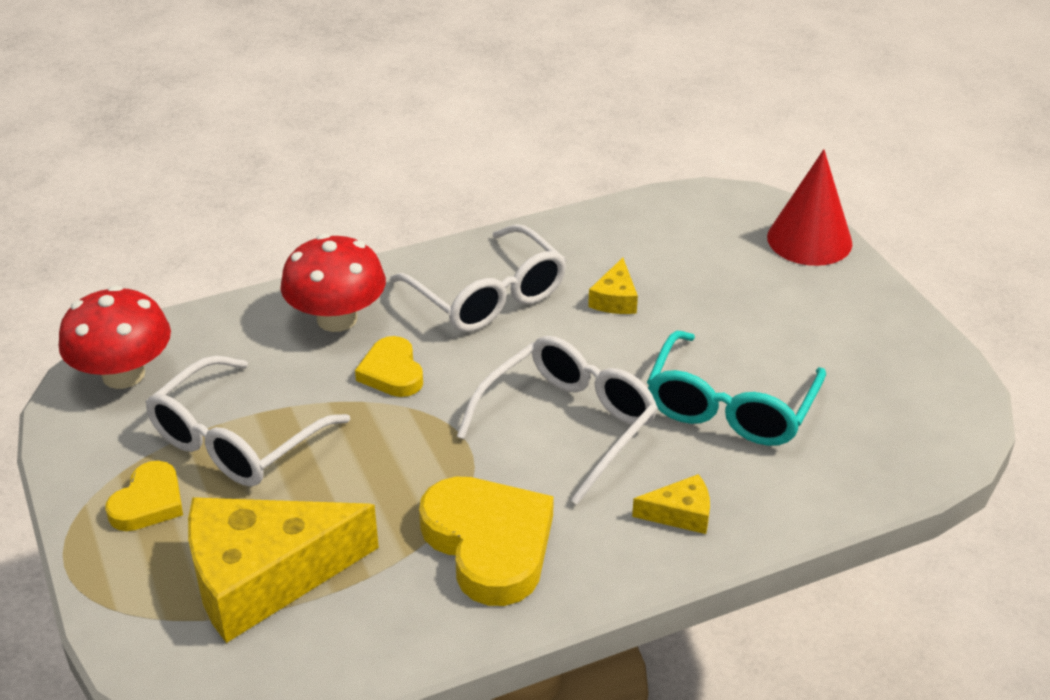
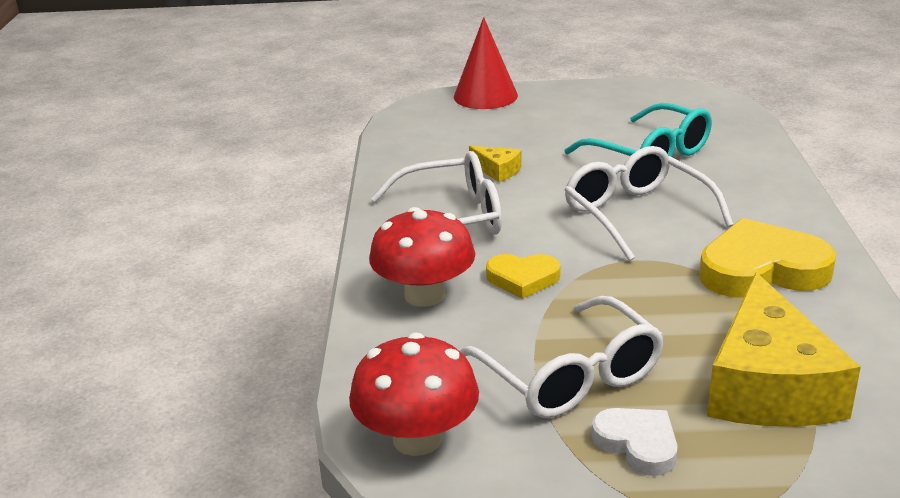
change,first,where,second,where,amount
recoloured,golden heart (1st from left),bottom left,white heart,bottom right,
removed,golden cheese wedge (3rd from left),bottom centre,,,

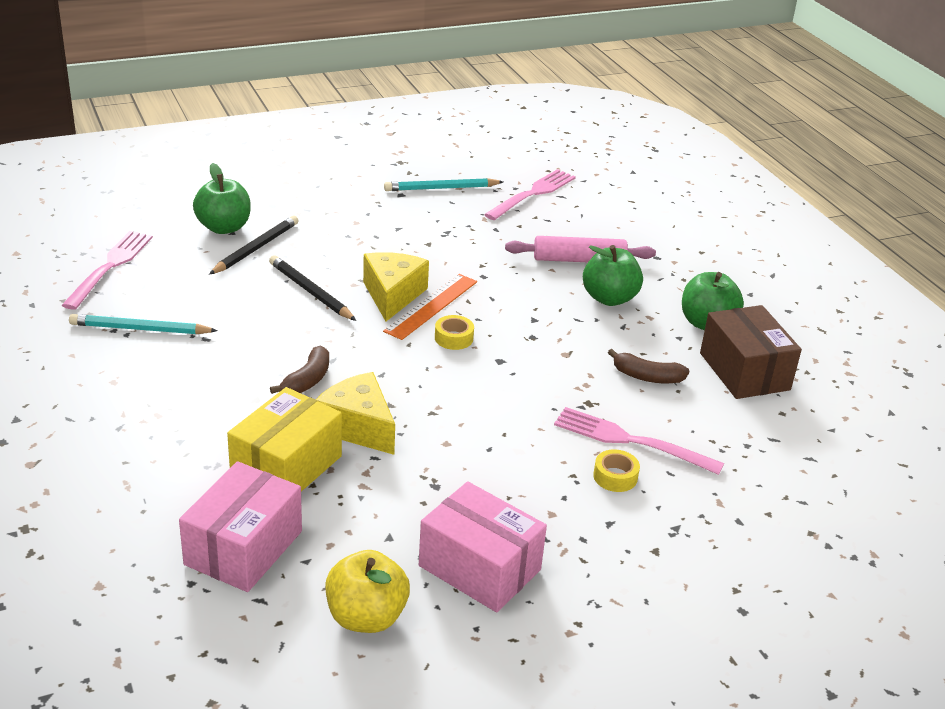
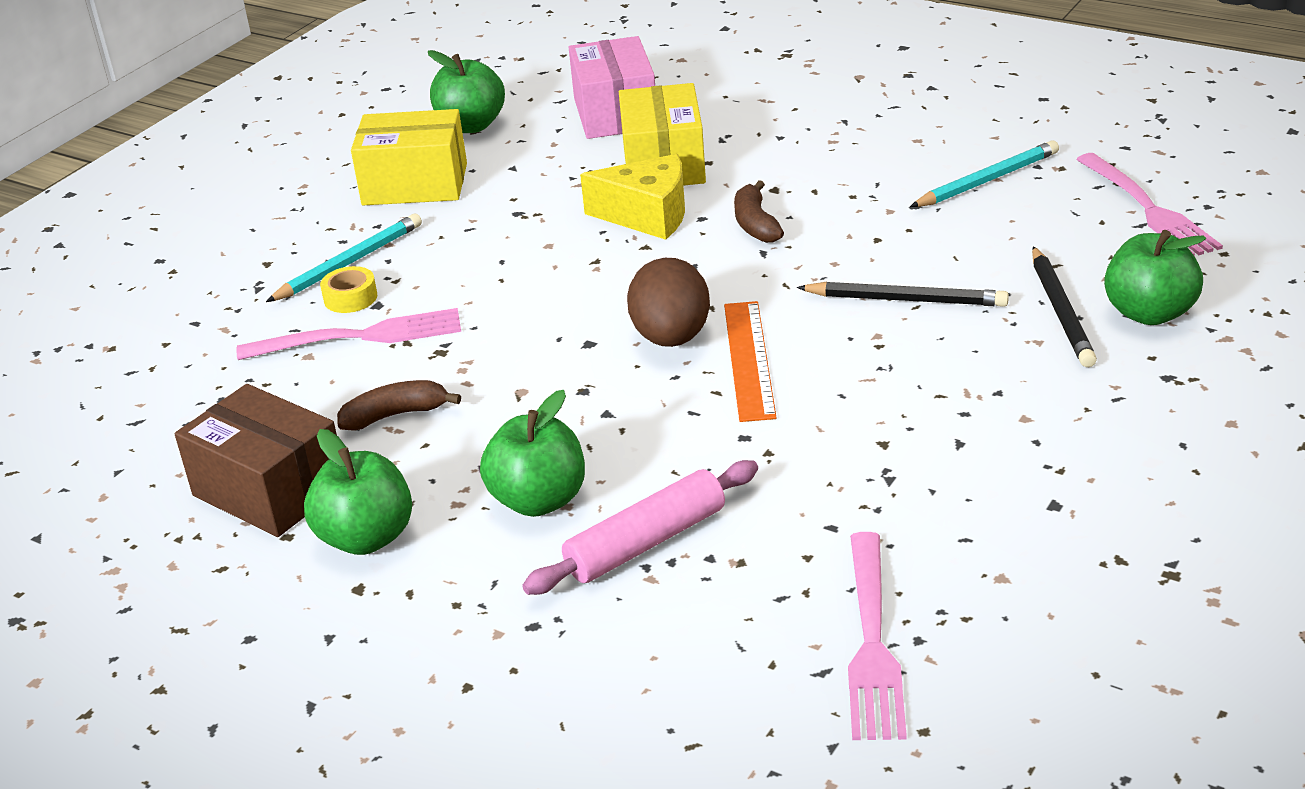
change,first,where,second,where,amount
moved,aqua lead pencil (2nd from left in the first image),top centre,aqua lead pencil (1st from left),top left,
recoloured,rose-pink box (2nd from left),bottom centre,golden box (1st from left),top left,
recoloured,golden toy apple,bottom centre,emerald toy apple (2nd from left),top centre,
replaced,golden roll of tape (1st from left),centre,russet toy egg,centre,
removed,golden cheese wedge (2nd from left),centre,,,

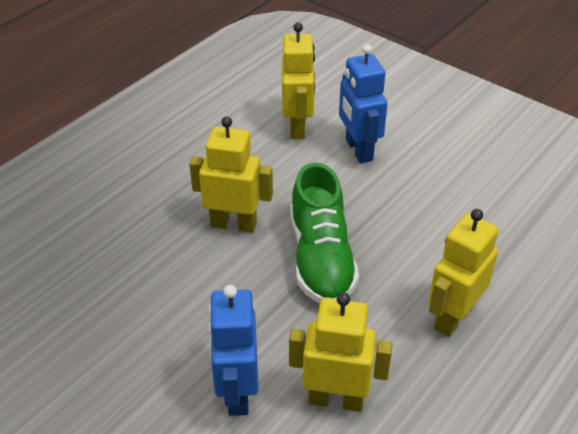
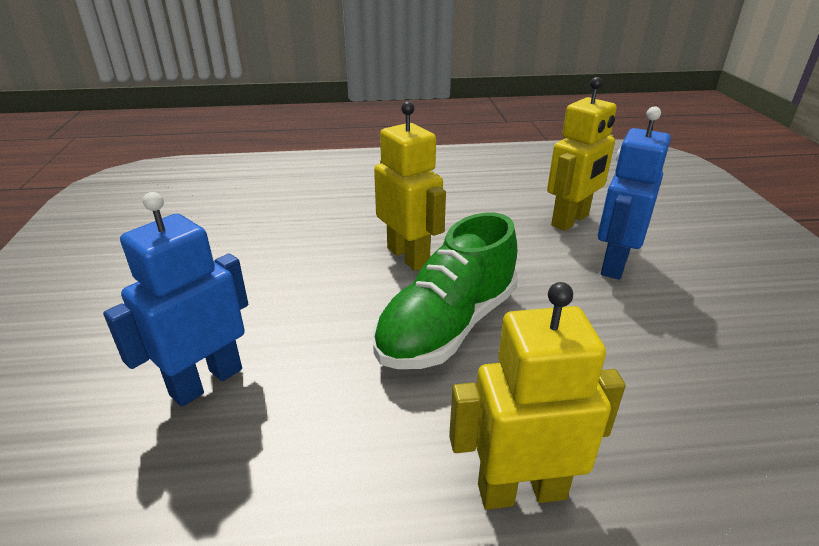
change,first,where,second,where,amount
removed,golden robot figure (3rd from left),bottom centre,,,

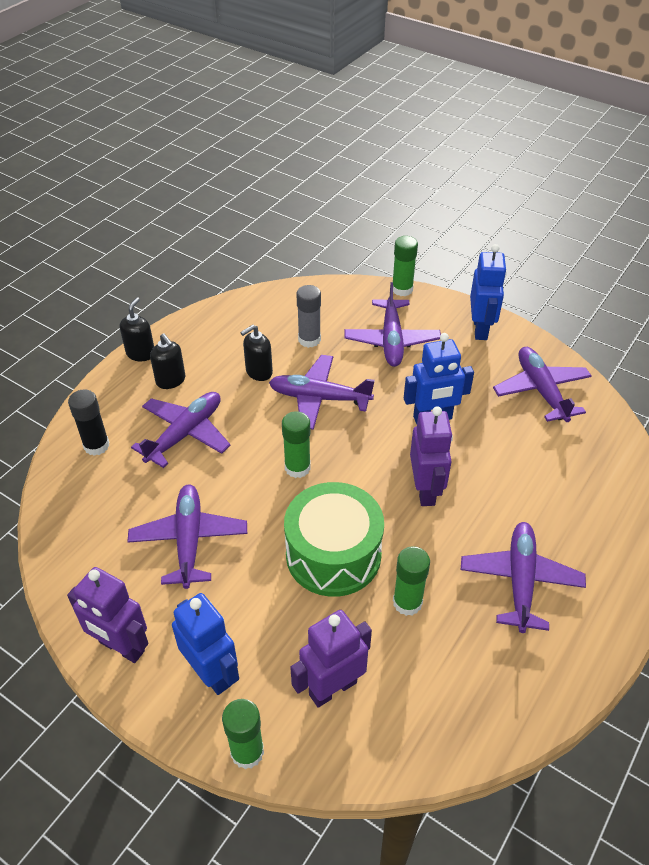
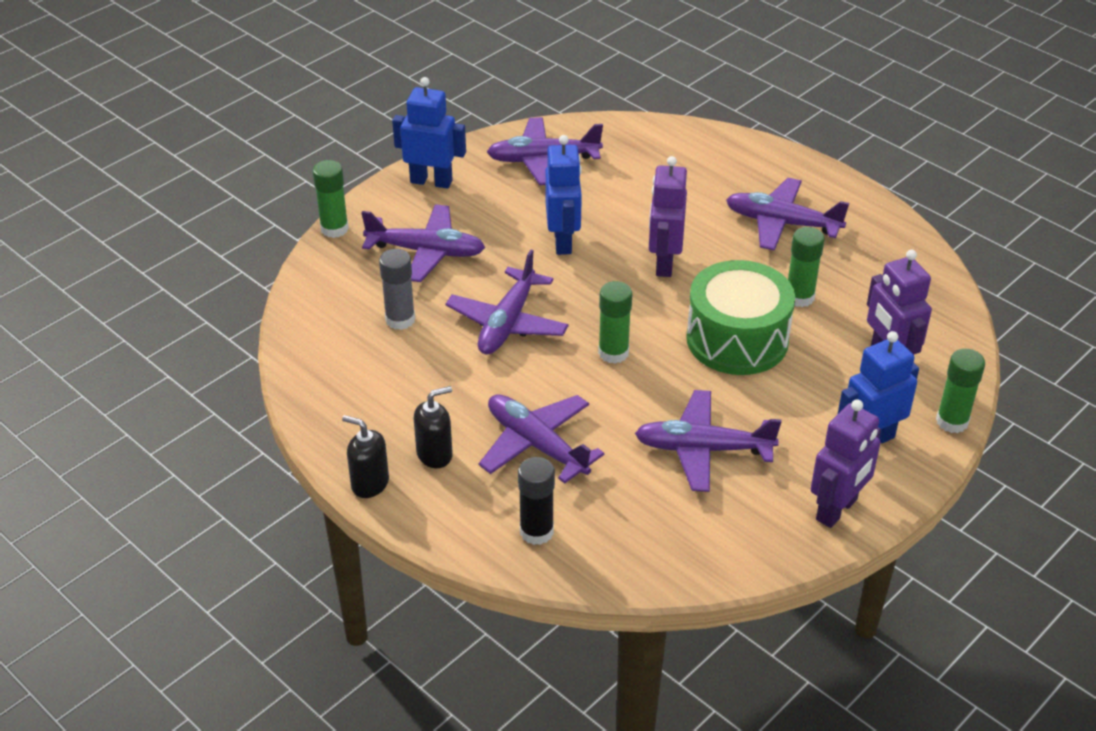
change,first,where,second,where,amount
turned,purple robot figure (3rd from left in the first image),centre,purple robot figure (1st from left),top centre,90 degrees counterclockwise
removed,ebony soap pump (3rd from left),centre,,,

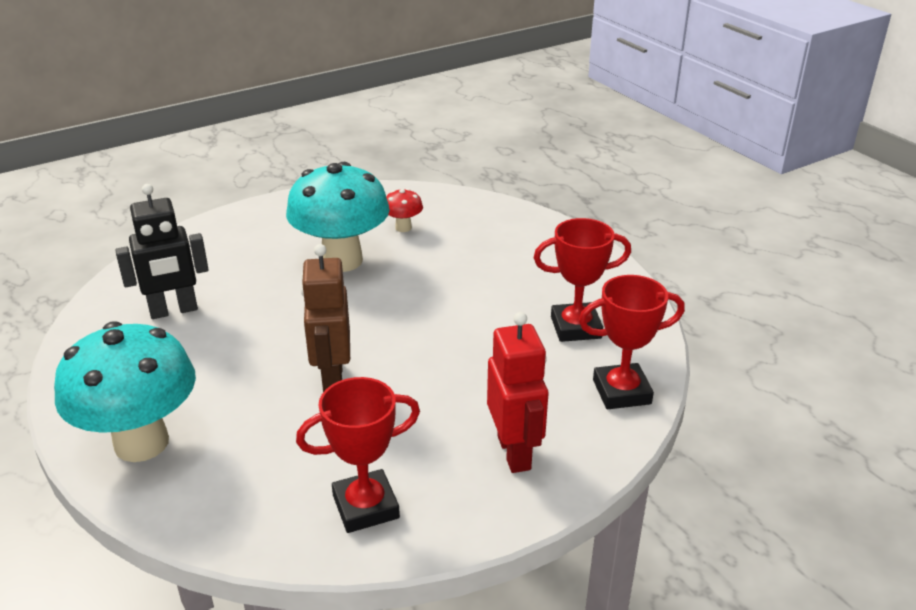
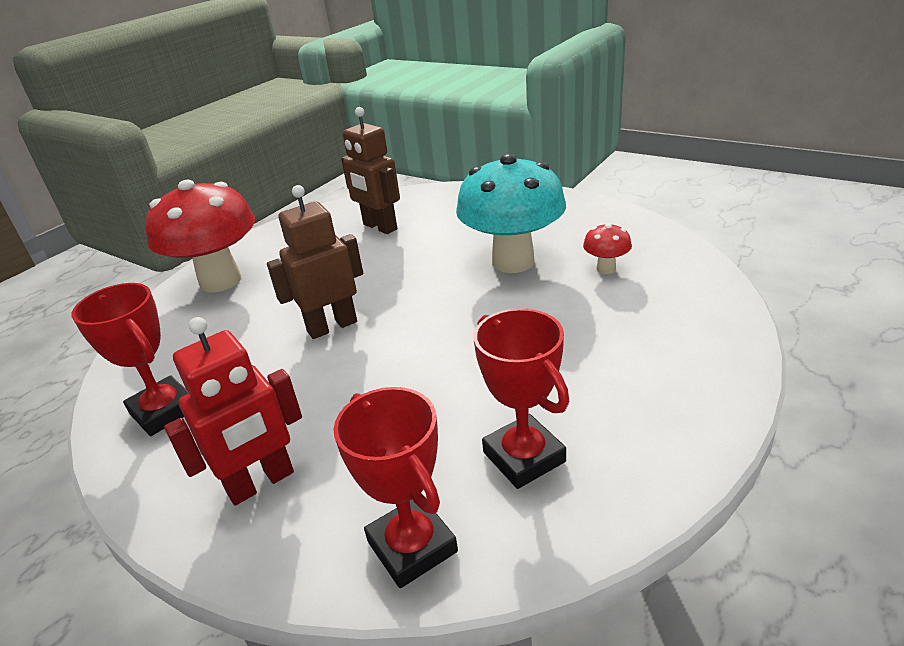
change,first,where,second,where,amount
recoloured,aqua toadstool (1st from left),middle left,red toadstool (1st from left),middle left,
recoloured,ebony robot figure,middle left,russet robot figure (2nd from left),top centre,

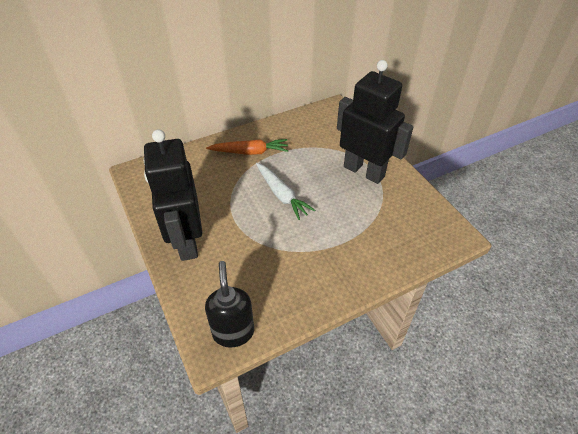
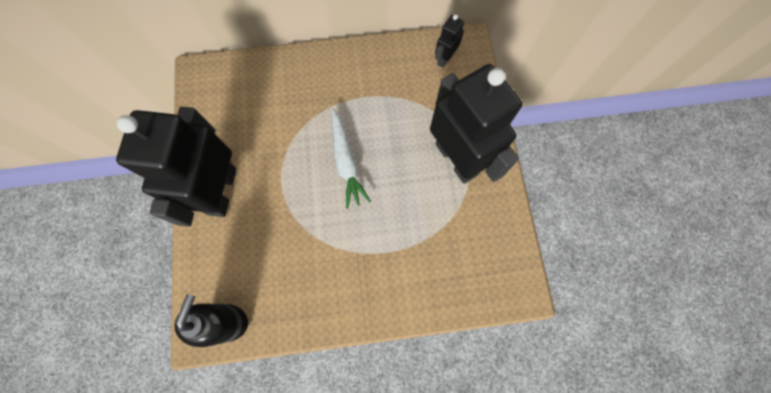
change,first,where,second,where,amount
added,,,ebony robot figure (2nd from left),top centre,
removed,orange-coloured carrot,centre,,,

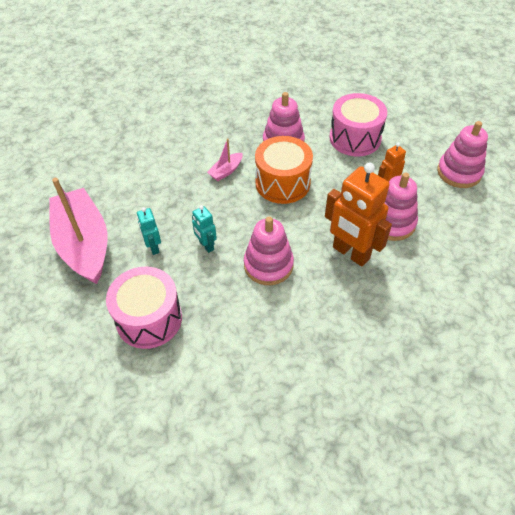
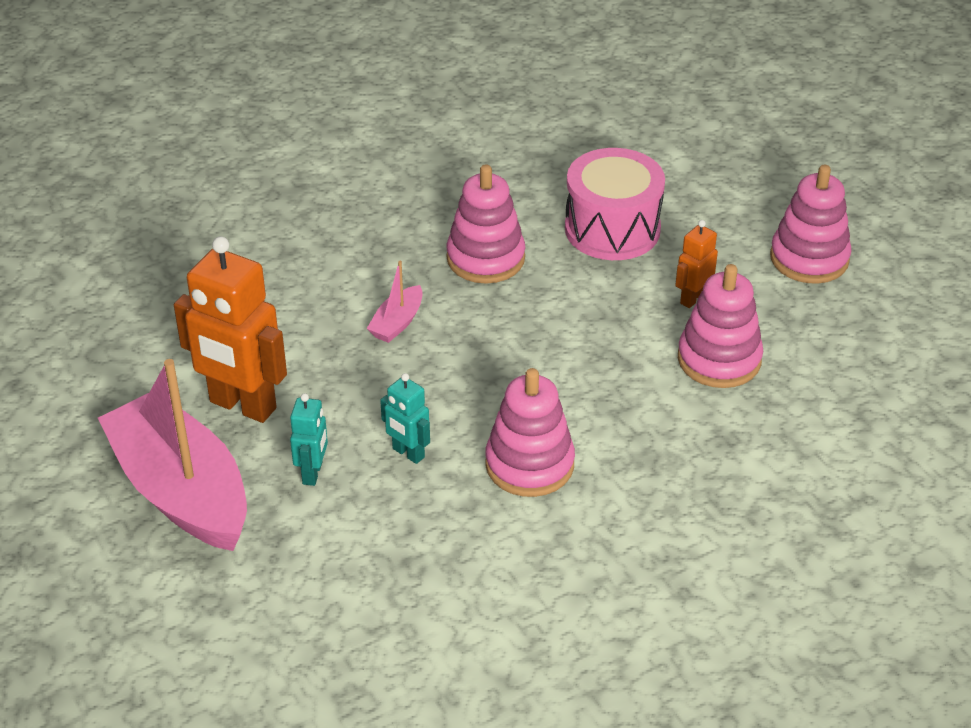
change,first,where,second,where,amount
moved,orange-coloured robot figure (1st from left),middle right,,middle left,
turned,aqua robot figure (1st from left),middle left,,middle left,135 degrees counterclockwise
removed,rose-pink snare drum (1st from left),middle left,,,
removed,orange-coloured snare drum,top centre,,,

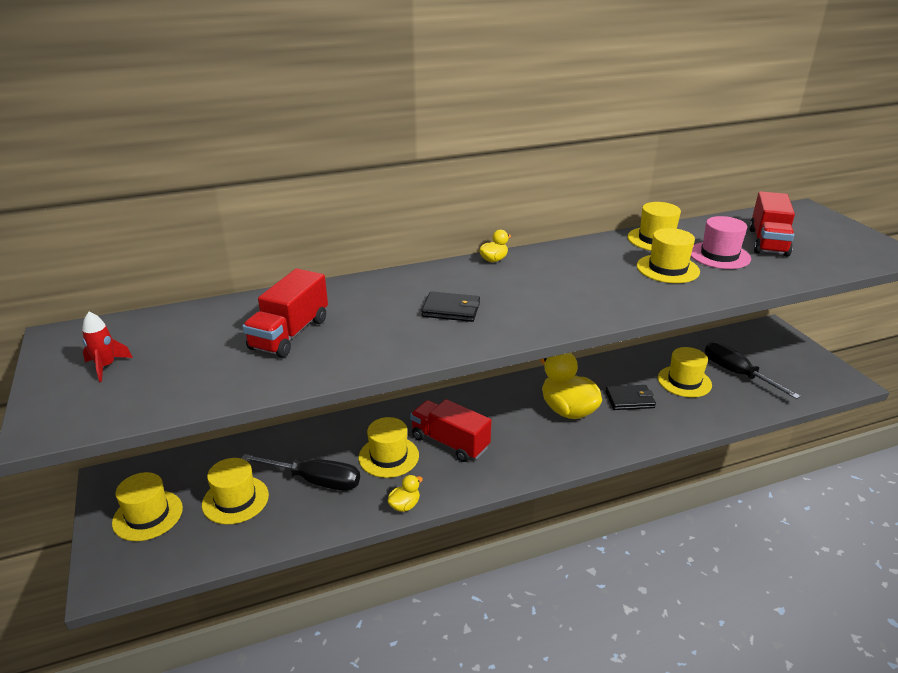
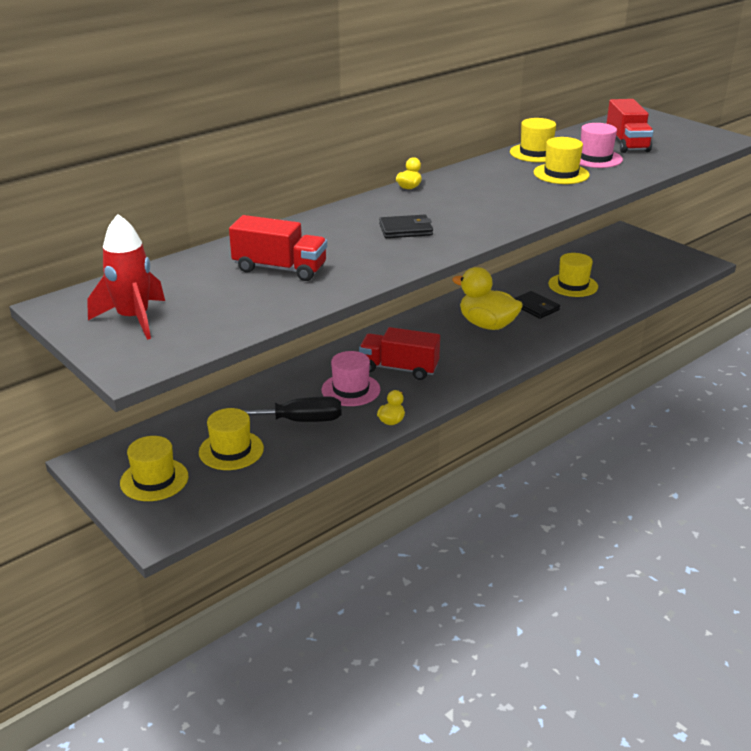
change,first,where,second,where,amount
resized,red rocket,middle left,,middle left,x1.81
turned,red toy truck (1st from left),middle left,,top centre,75 degrees counterclockwise
recoloured,golden hat (3rd from left),centre,rose-pink hat (1st from left),centre,
turned,ebony billfold (2nd from left),middle right,,middle right,75 degrees clockwise
removed,ebony hand screwdriver (2nd from left),middle right,,,

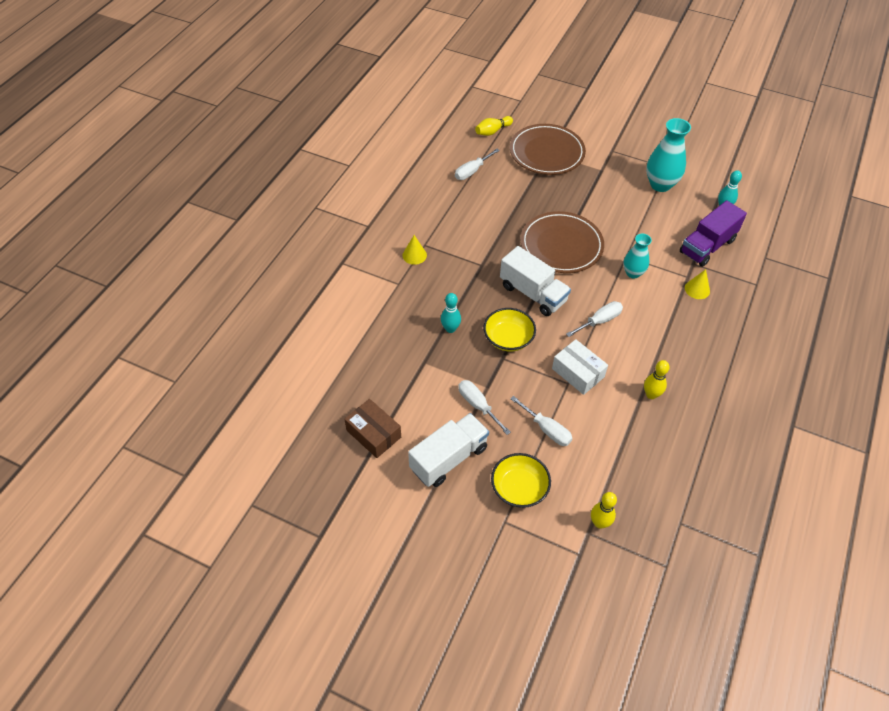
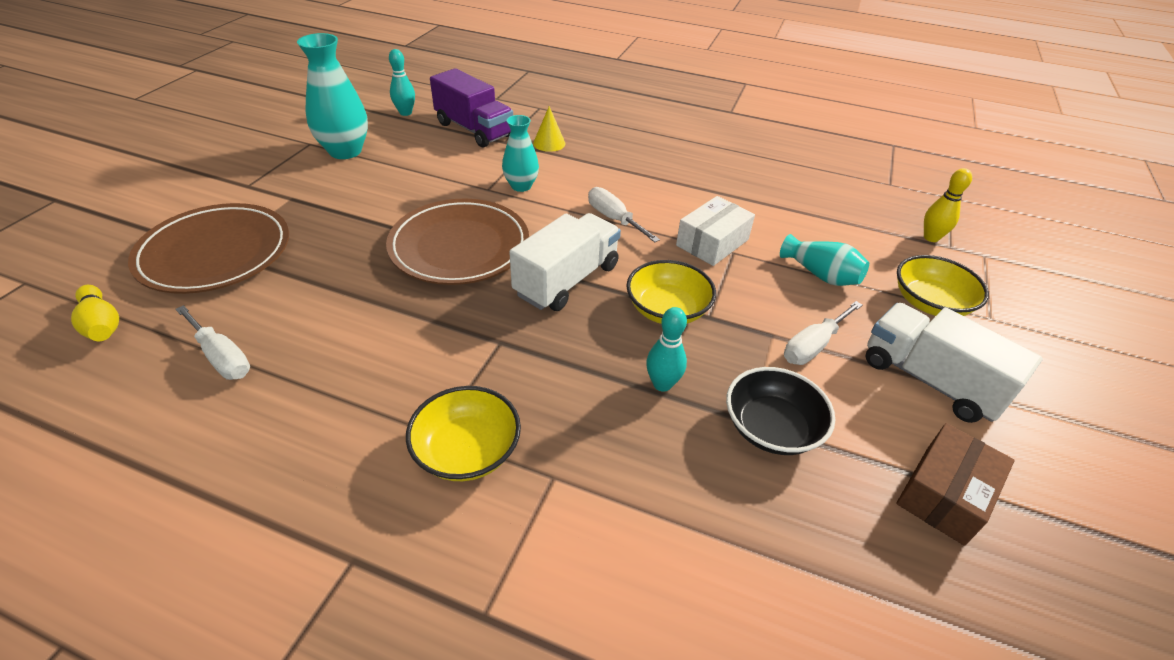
change,first,where,second,where,amount
replaced,golden cone shape (1st from left),centre,golden deep dish (1st from left),centre,
added,,,ebony deep dish,centre,
replaced,white hand screwdriver (3rd from left),centre,aqua flower vase (3rd from left),middle right,
removed,golden bowling pin (3rd from left),middle right,,,

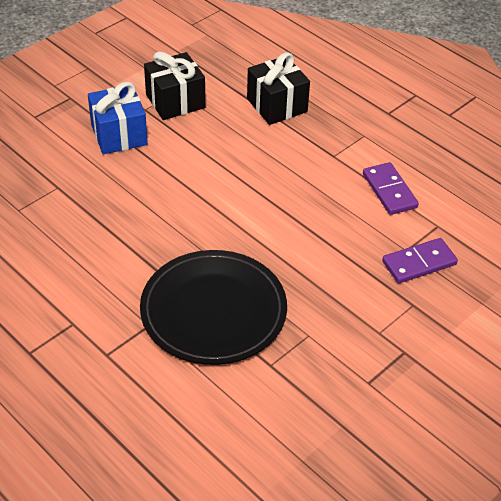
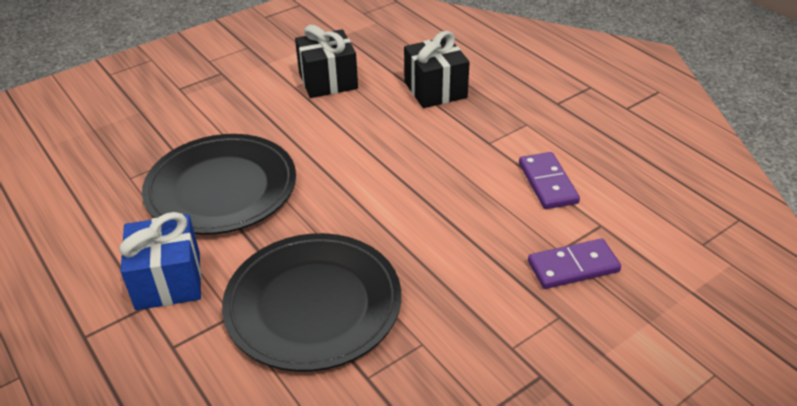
change,first,where,second,where,amount
moved,cobalt wrapped gift,top left,,middle left,
added,,,ebony plate (1st from left),middle left,

